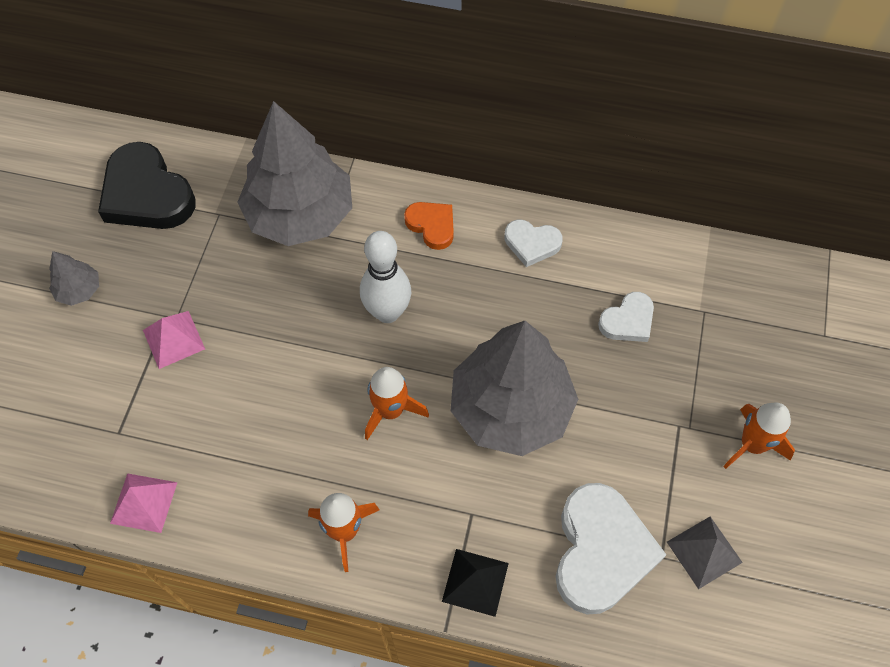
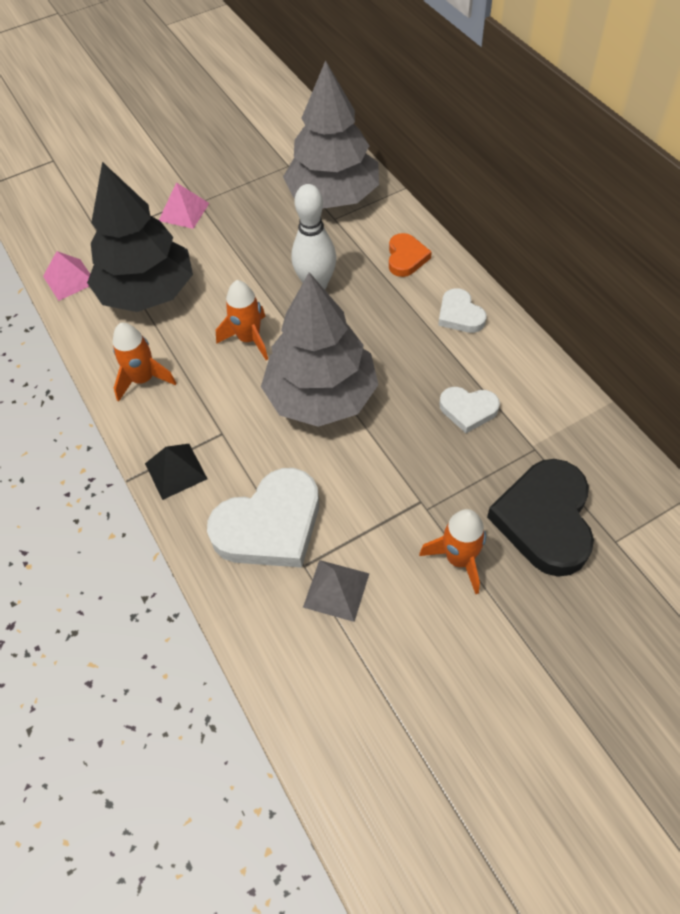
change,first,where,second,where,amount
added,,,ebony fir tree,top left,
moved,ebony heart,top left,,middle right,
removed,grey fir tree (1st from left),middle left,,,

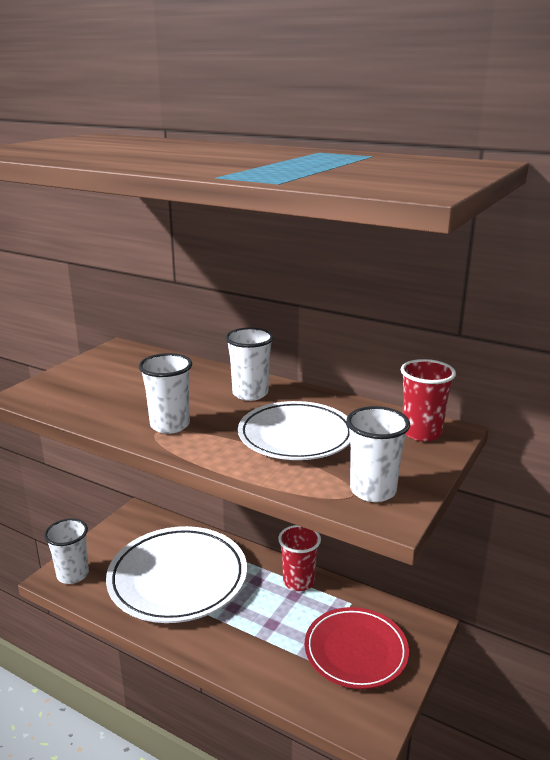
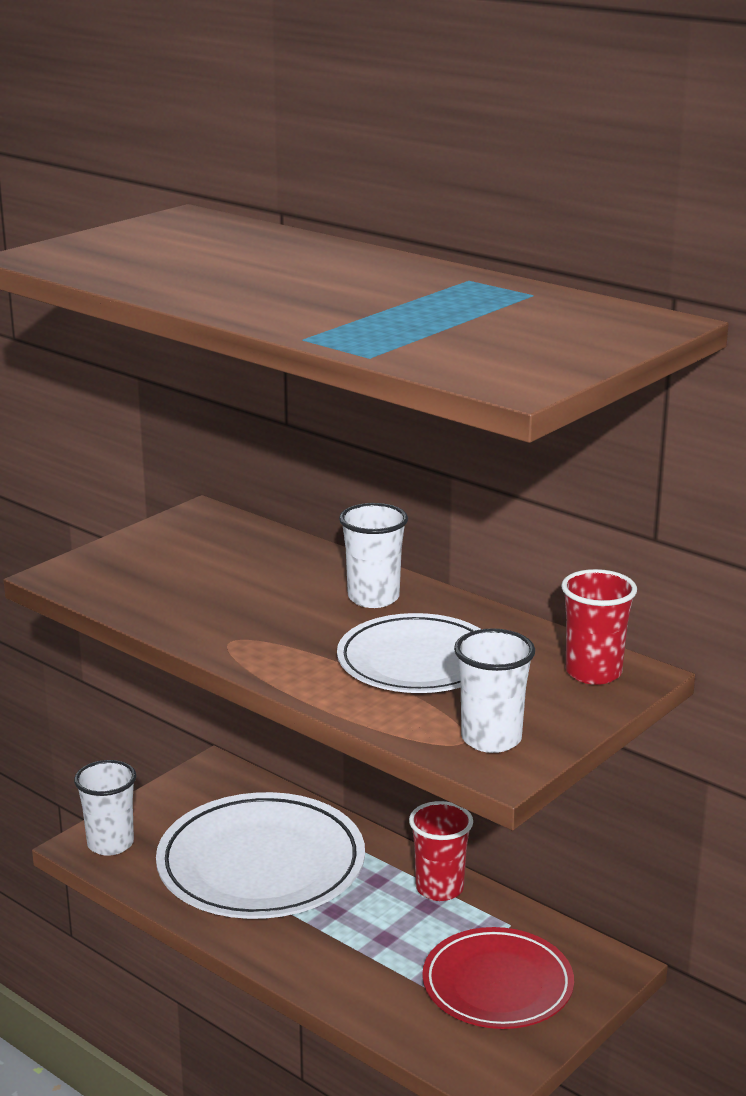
change,first,where,second,where,amount
removed,white tumbler (2nd from left),middle left,,,

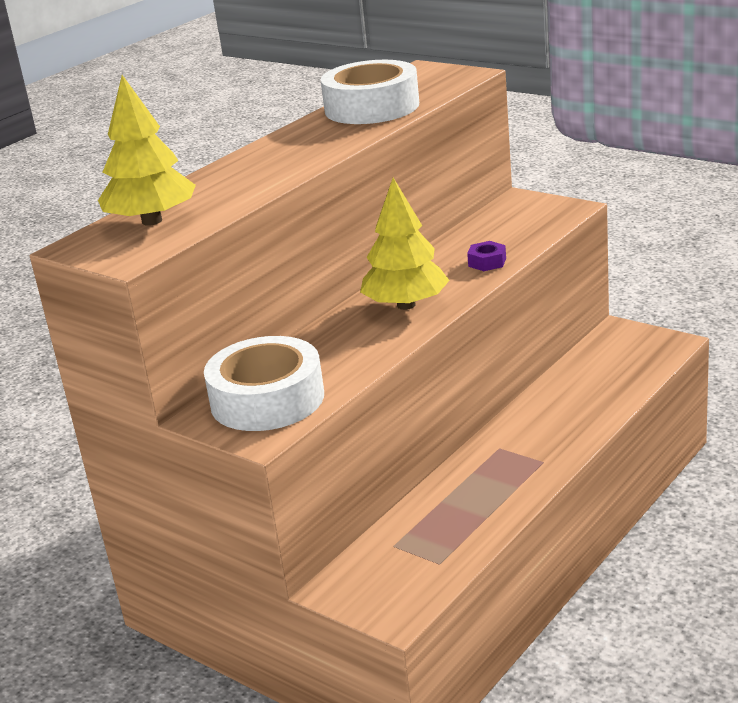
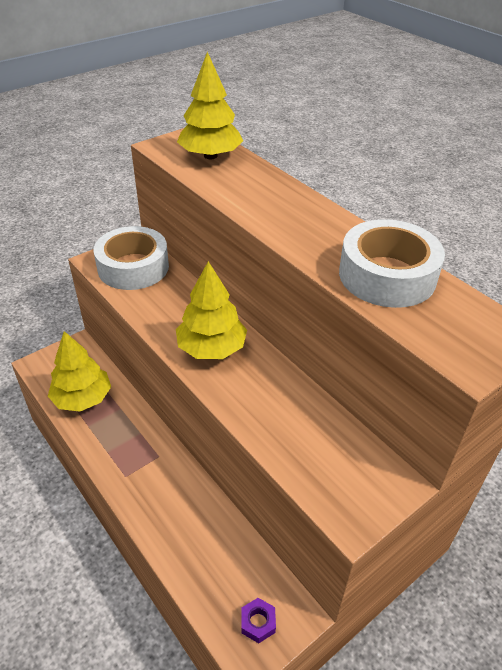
change,first,where,second,where,amount
added,,,golden fir tree (1st from left),middle left,
moved,purple hex nut,centre,,bottom centre,

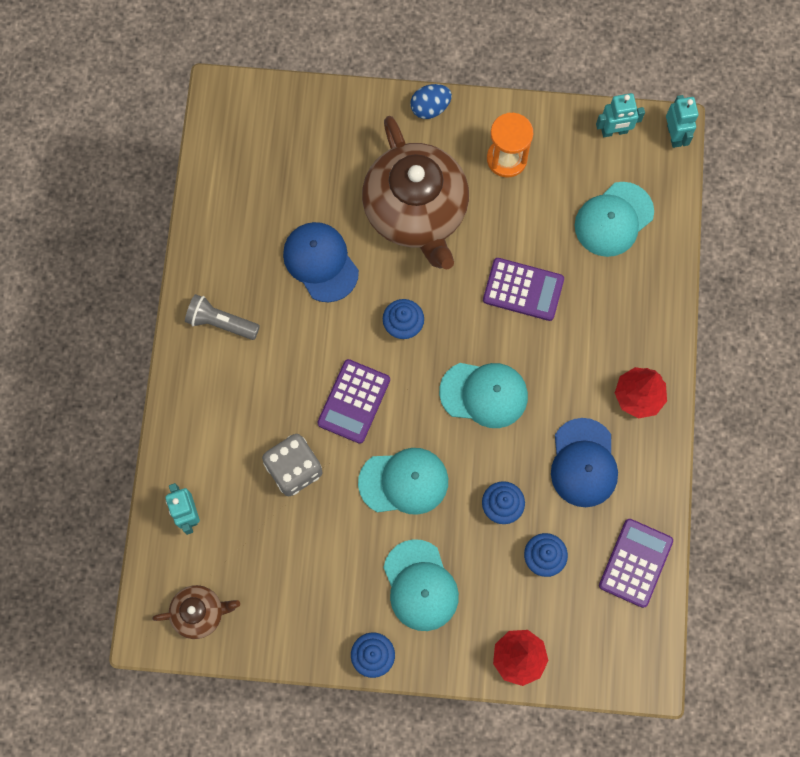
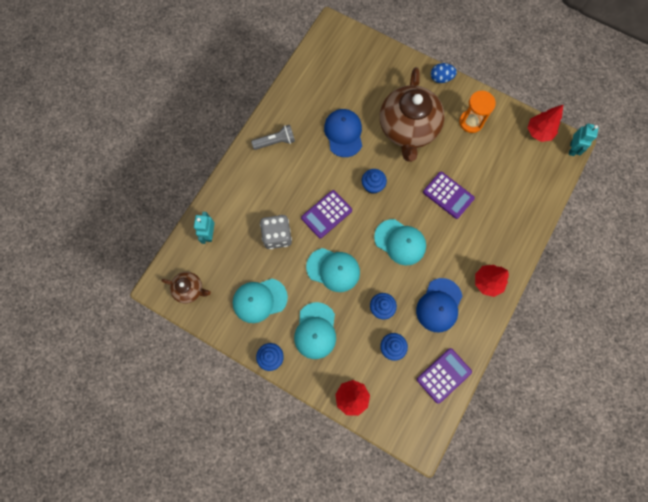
change,first,where,second,where,amount
moved,aqua baseball cap (4th from left in the first image),top right,aqua baseball cap (1st from left),centre,
turned,grey pocket torch,middle left,,top centre,120 degrees clockwise
replaced,aqua robot figure (2nd from left),top right,red fir tree (3rd from left),top right,

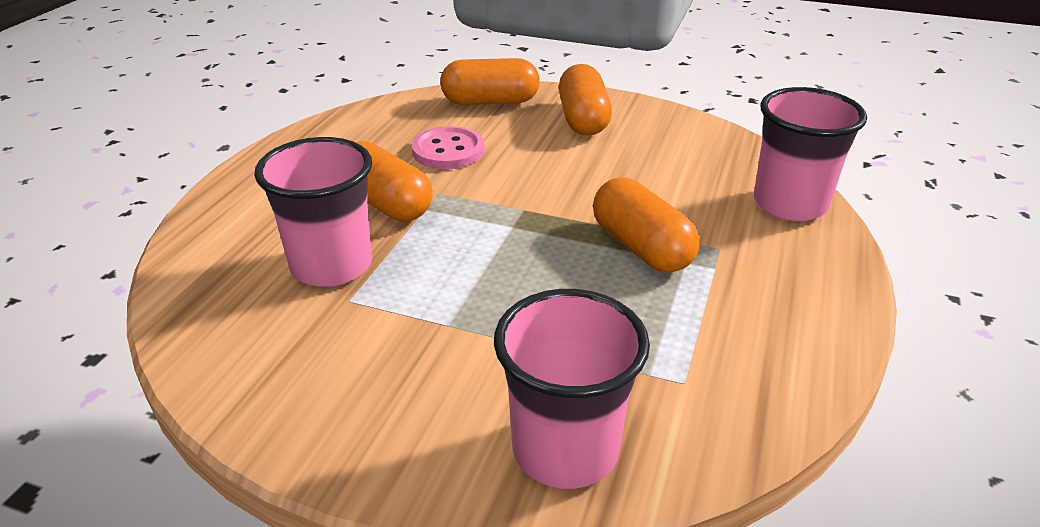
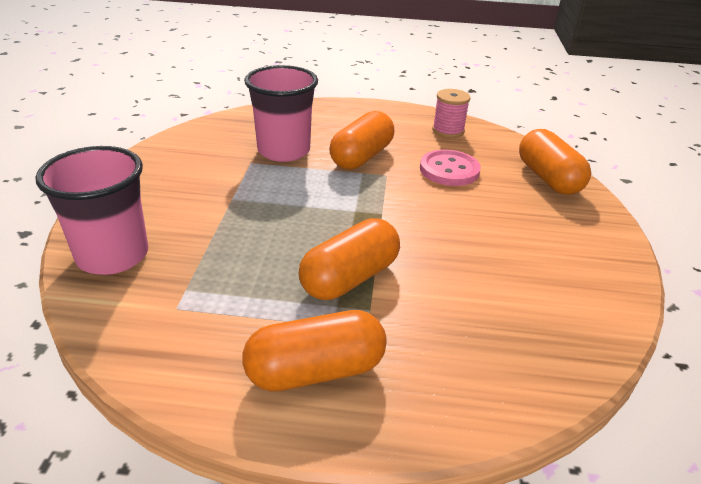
change,first,where,second,where,amount
moved,orange-coloured pill (3rd from left in the first image),top centre,orange-coloured pill (1st from left),bottom centre,
added,,,rose-pink bobbin,top centre,
removed,rose-pink tumbler (3rd from left),top right,,,

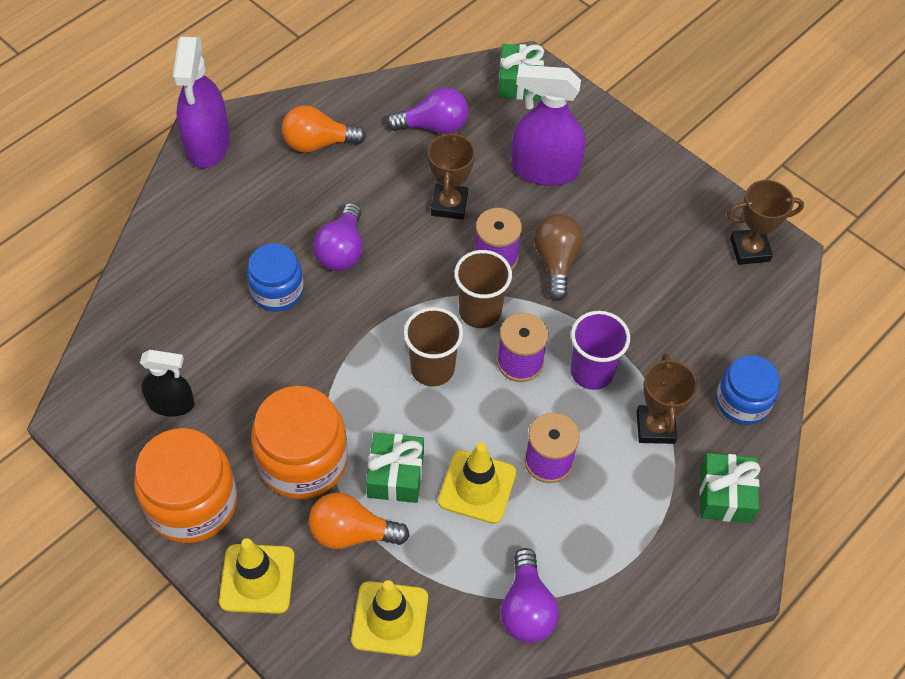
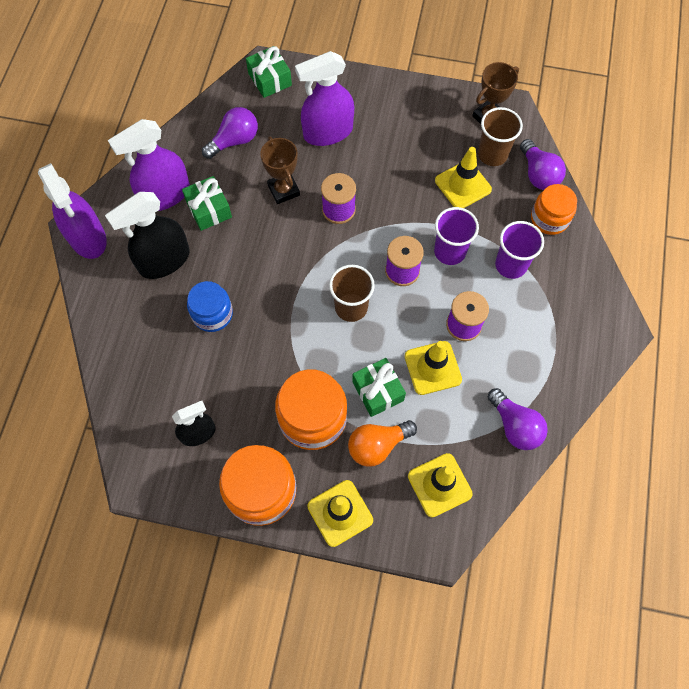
change,first,where,second,where,amount
added,,,ebony sprayer (1st from left),middle left,
replaced,orange-coloured bulb (1st from left),top centre,purple sprayer (2nd from left),top left,
moved,emerald wrapped gift (3rd from left in the first image),bottom right,emerald wrapped gift (1st from left),top left,
added,,,golden traffic cone (4th from left),top right,
moved,russet tumbler (2nd from left),centre,,top right,
replaced,russet trophy (2nd from left),middle right,purple tumbler (2nd from left),middle right,
moved,purple bulb (1st from left in the first image),centre,purple bulb (3rd from left),top right,
recoloured,cobalt jar (2nd from left),middle right,orange-coloured jar (3rd from left),top right,
removed,russet bulb,centre,,,

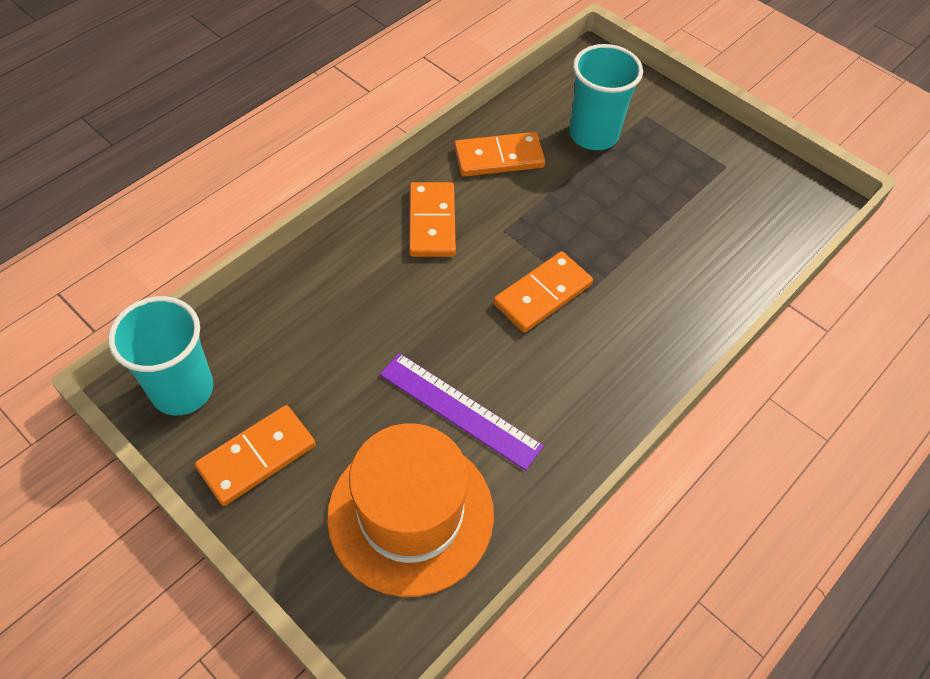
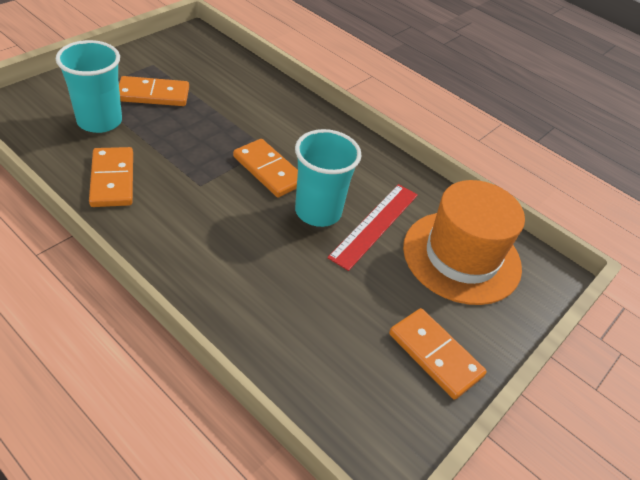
change,first,where,second,where,amount
moved,orange-coloured domino (2nd from left),top centre,,top left,
moved,aqua tumbler (1st from left in the first image),middle left,aqua tumbler (2nd from left),centre,
recoloured,purple measuring stick,centre,red measuring stick,centre,

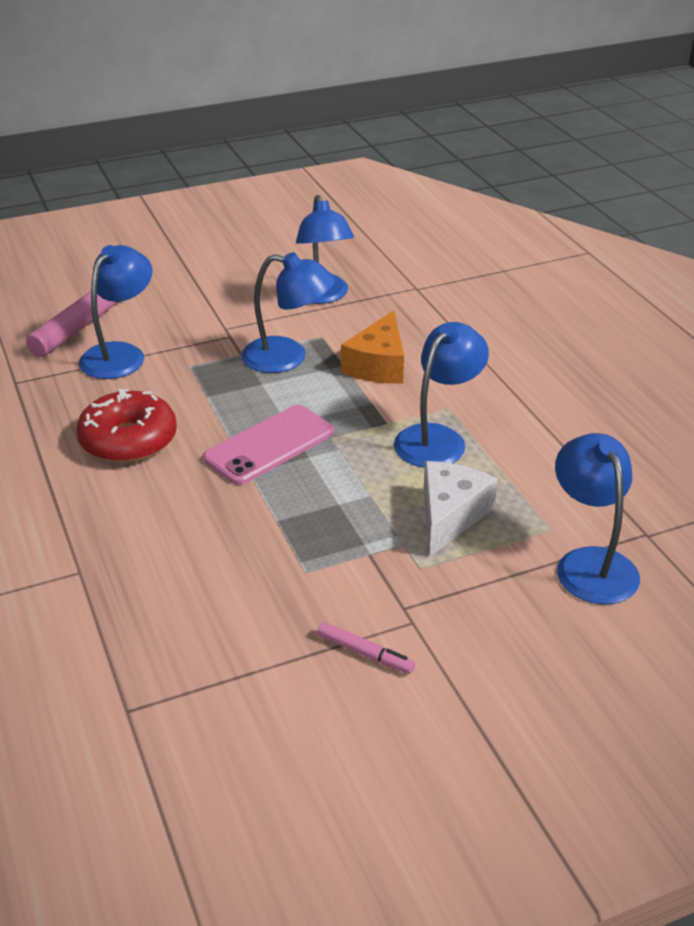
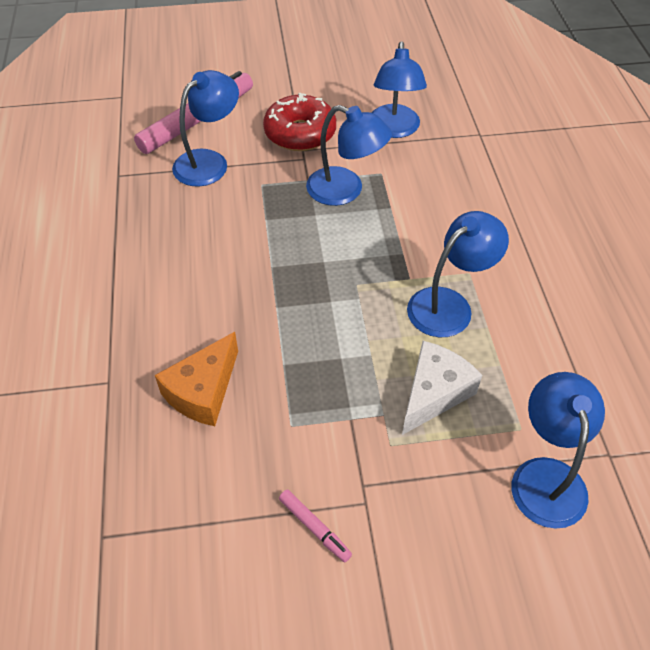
change,first,where,second,where,amount
moved,orange-coloured cheese wedge,centre,,middle left,
moved,red glazed donut,middle left,,top centre,
removed,rose-pink mobile phone,centre,,,

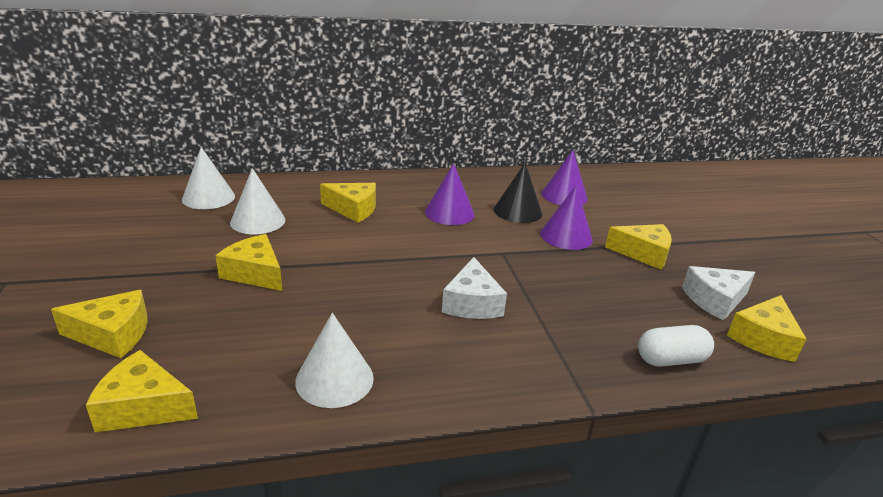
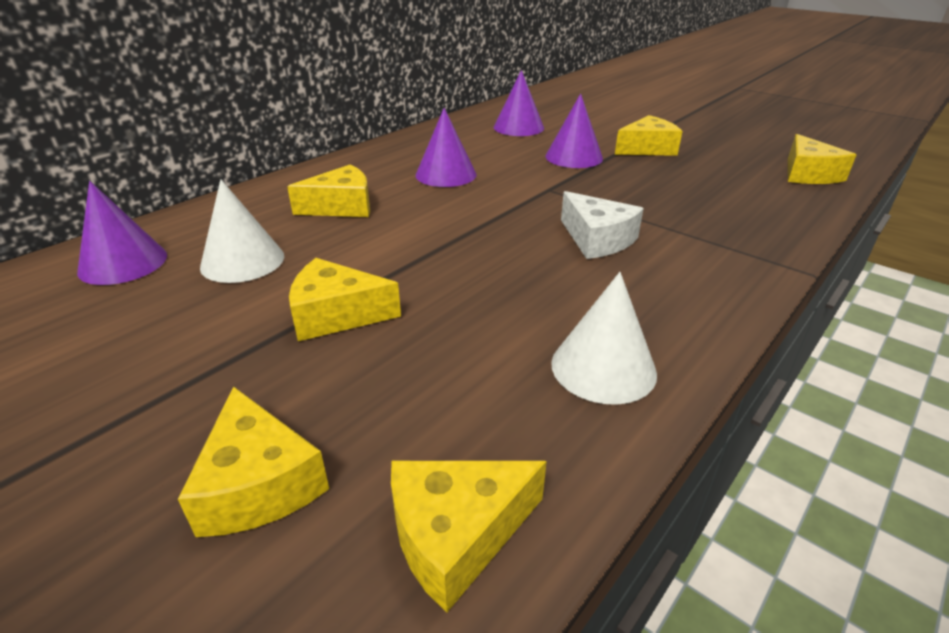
change,first,where,second,where,amount
recoloured,white cone shape (1st from left),middle left,purple cone shape (1st from left),middle left,
turned,golden cheese wedge (1st from left),middle left,,bottom left,105 degrees clockwise
removed,ebony cone shape,centre,,,
removed,white pill,bottom right,,,
removed,white cheese wedge (2nd from left),middle right,,,

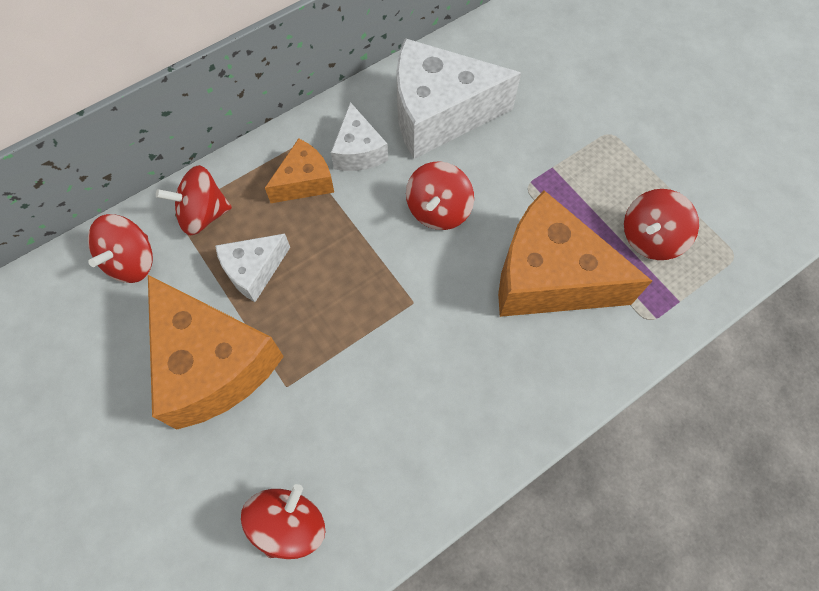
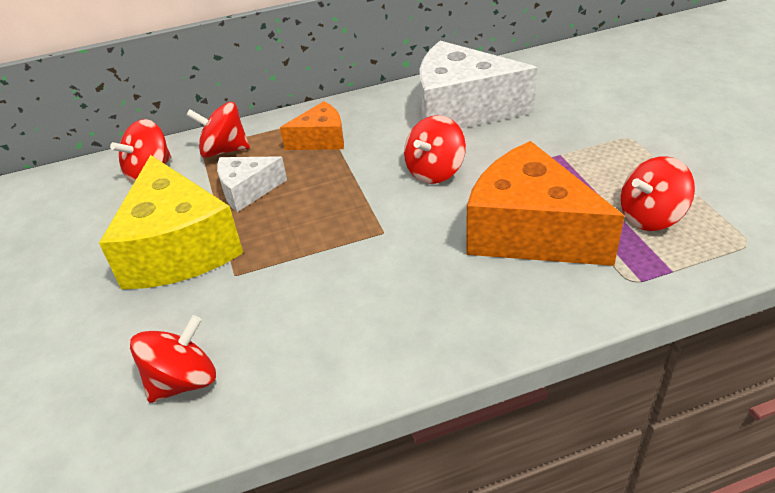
change,first,where,second,where,amount
recoloured,orange-coloured cheese wedge (1st from left),middle left,golden cheese wedge,middle left,
removed,white cheese wedge (2nd from left),top centre,,,

